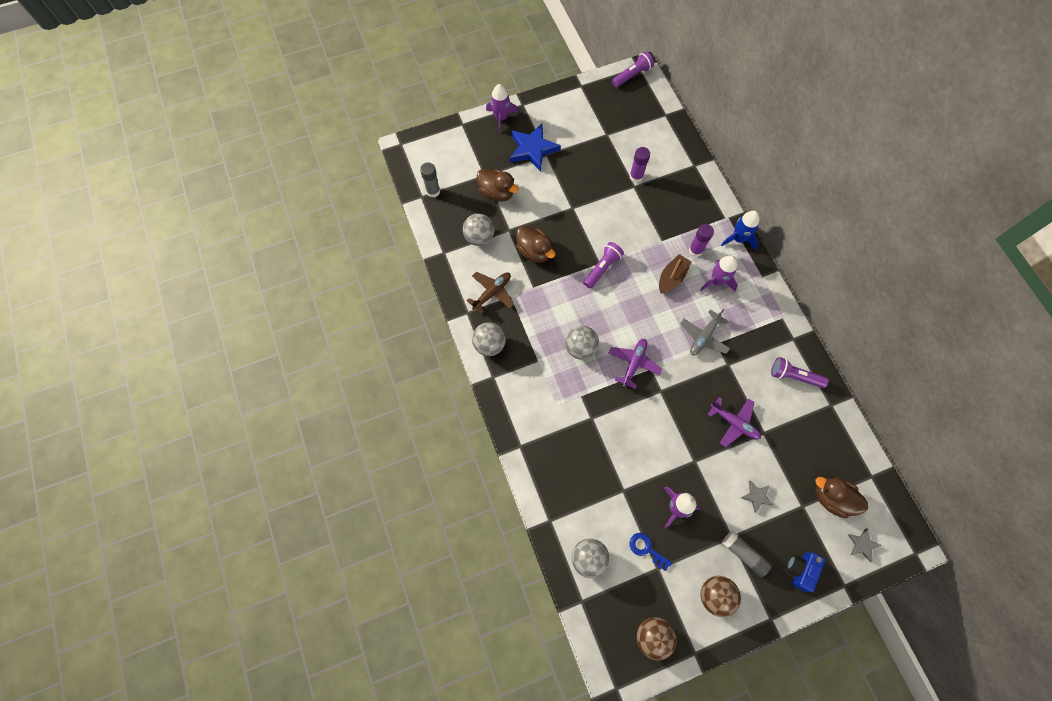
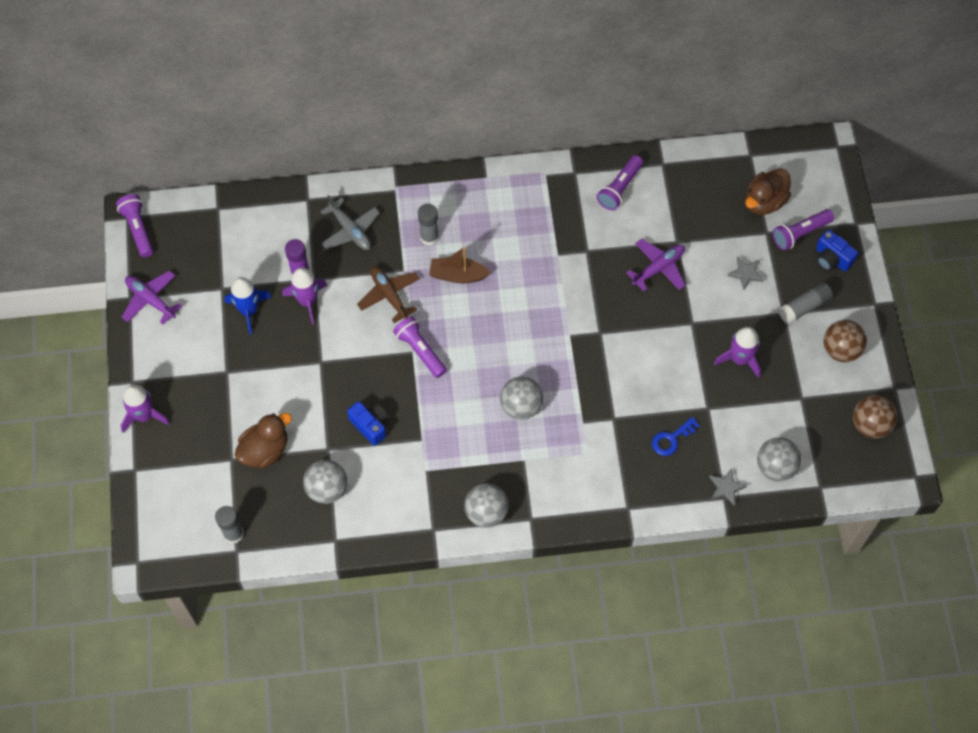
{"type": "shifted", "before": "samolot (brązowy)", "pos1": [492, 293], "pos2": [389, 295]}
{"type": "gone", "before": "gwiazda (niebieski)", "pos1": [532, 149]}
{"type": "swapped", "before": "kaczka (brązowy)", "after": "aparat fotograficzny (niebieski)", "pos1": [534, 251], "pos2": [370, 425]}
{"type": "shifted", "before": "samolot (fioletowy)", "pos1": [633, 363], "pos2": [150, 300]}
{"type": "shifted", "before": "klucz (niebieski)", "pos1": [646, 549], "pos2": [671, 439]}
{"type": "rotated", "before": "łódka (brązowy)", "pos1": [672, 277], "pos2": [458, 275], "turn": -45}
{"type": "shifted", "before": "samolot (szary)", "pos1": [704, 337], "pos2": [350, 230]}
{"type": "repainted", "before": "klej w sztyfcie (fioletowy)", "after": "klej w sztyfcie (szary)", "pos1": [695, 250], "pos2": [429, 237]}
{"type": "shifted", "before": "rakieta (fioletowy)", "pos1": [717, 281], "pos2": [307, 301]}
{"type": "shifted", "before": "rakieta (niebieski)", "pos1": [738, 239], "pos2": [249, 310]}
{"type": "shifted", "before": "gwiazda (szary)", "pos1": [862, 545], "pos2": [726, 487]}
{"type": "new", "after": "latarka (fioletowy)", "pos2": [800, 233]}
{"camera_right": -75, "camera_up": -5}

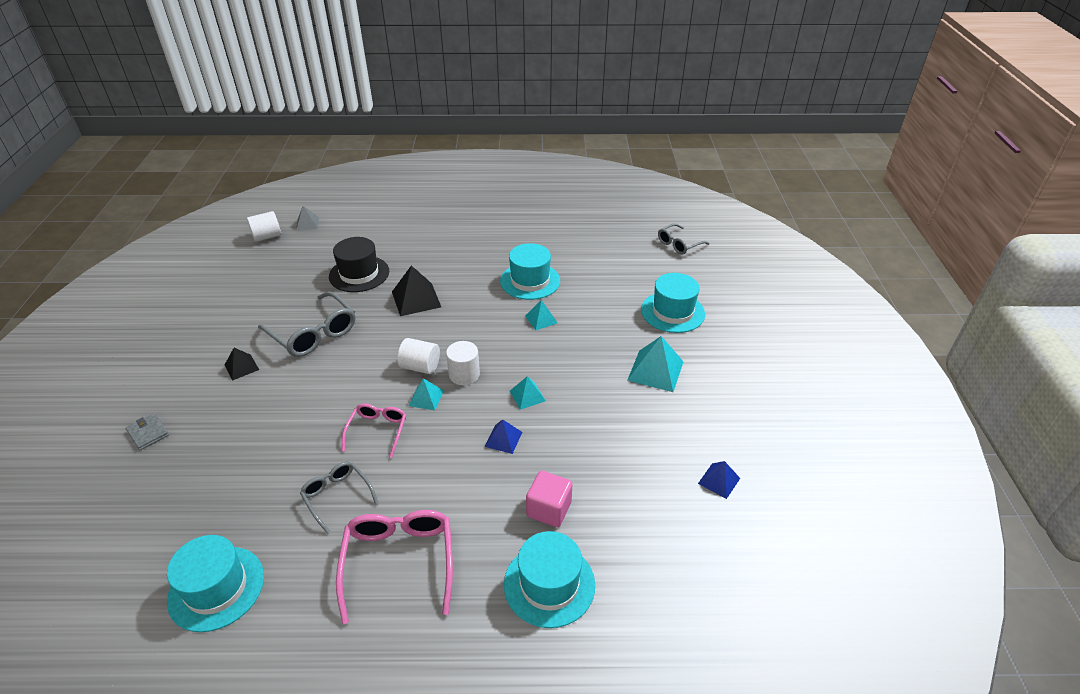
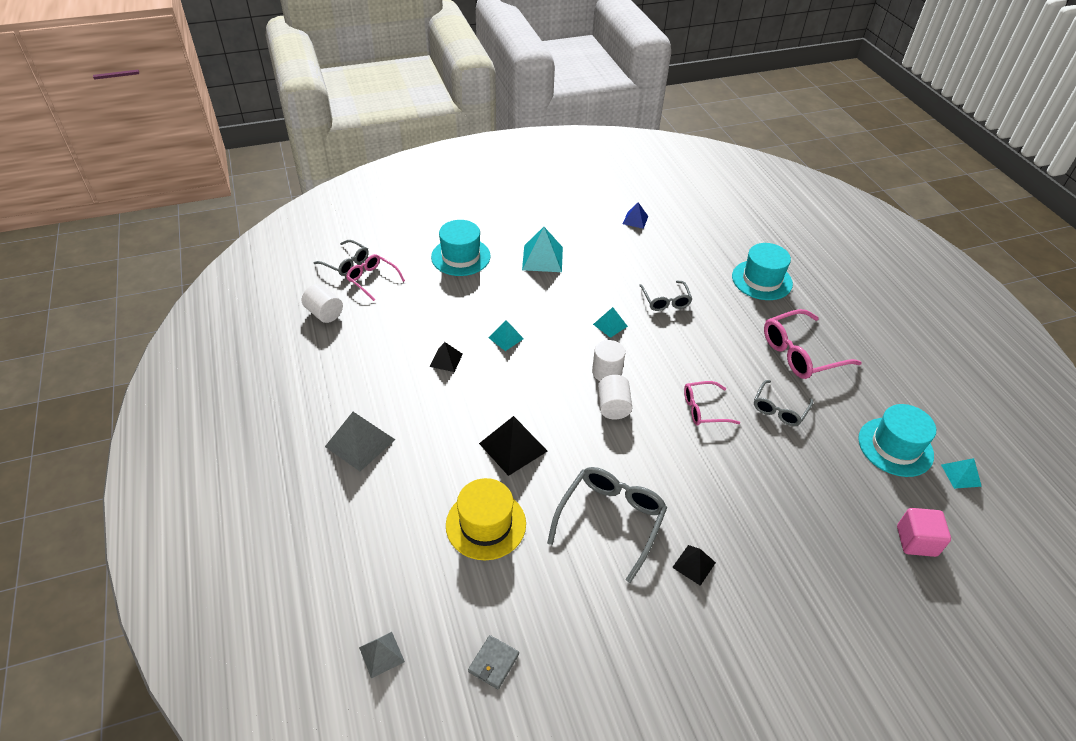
{"type": "shifted", "before": "portfel (szary)", "pos1": [148, 433], "pos2": [493, 663]}
{"type": "shifted", "before": "walec (biały)", "pos1": [267, 236], "pos2": [324, 313]}
{"type": "repainted", "before": "kapelusz (czarny)", "after": "kapelusz (żółty)", "pos1": [359, 274], "pos2": [486, 524]}
{"type": "shifted", "before": "piramida (turkusowy)", "pos1": [426, 398], "pos2": [961, 475]}
{"type": "gone", "before": "piramida (niebieski)", "pos1": [503, 439]}
{"type": "swapped", "before": "kapelusz (turkusowy)", "after": "piramida (czarny)", "pos1": [530, 281], "pos2": [446, 360]}
{"type": "shifted", "before": "sześcian (różowy)", "pos1": [549, 509], "pos2": [916, 541]}
{"type": "new", "after": "piramida (szary)", "pos2": [360, 443]}
{"type": "new", "after": "okulary (różowy)", "pos2": [372, 280]}
{"type": "new", "after": "okulary (szary)", "pos2": [665, 301]}
{"camera_right": -110, "camera_up": 5}

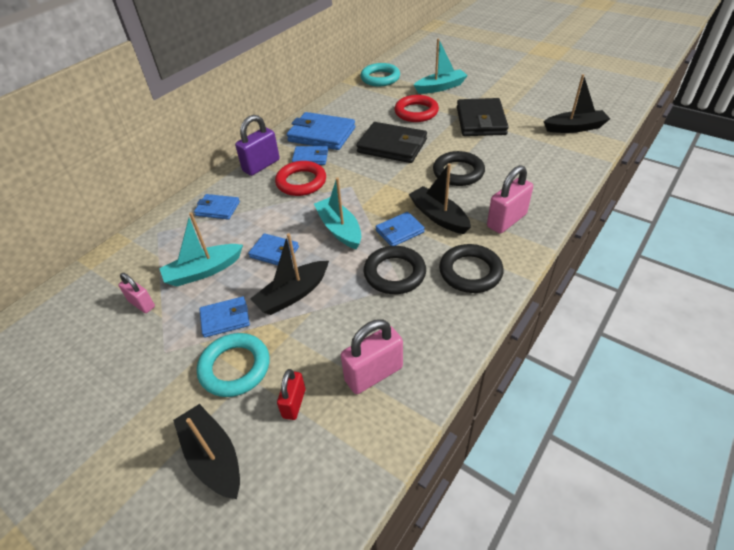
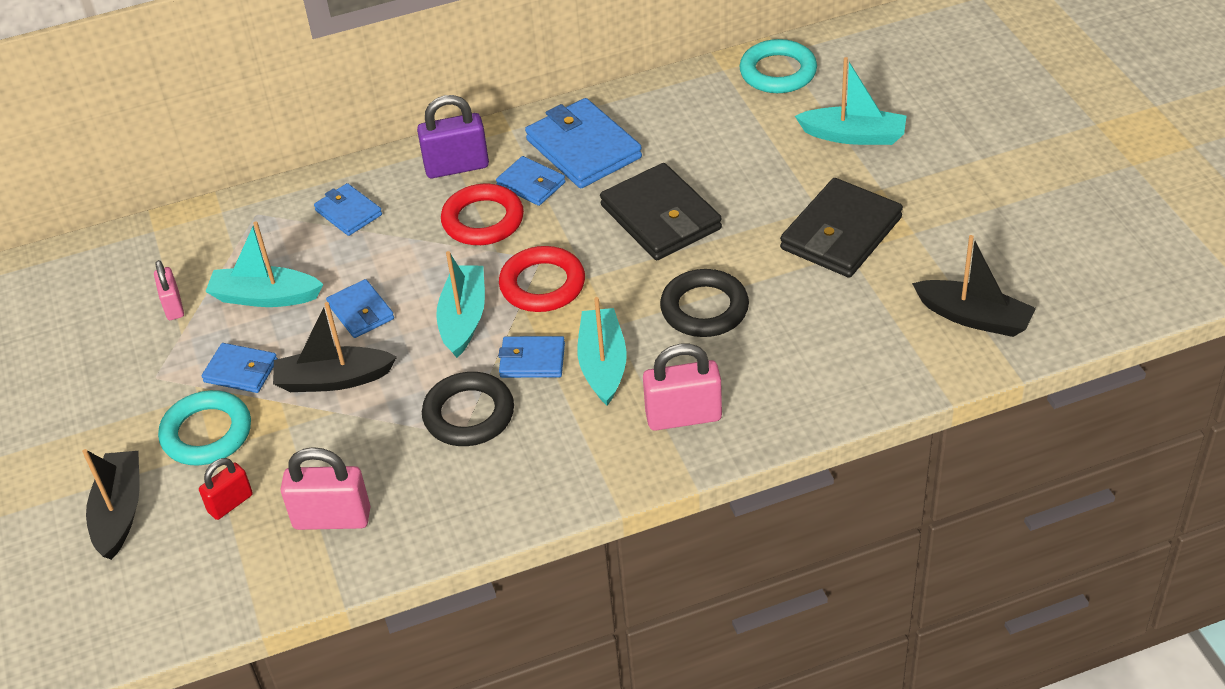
{"type": "shifted", "before": "pierścień (czerwony)", "pos1": [416, 112], "pos2": [542, 284]}
{"type": "repainted", "before": "łódka (czarny)", "after": "łódka (turkusowy)", "pos1": [438, 216], "pos2": [603, 364]}
{"type": "gone", "before": "pierścień (czarny)", "pos1": [470, 272]}
{"camera_right": 35, "camera_up": 0}

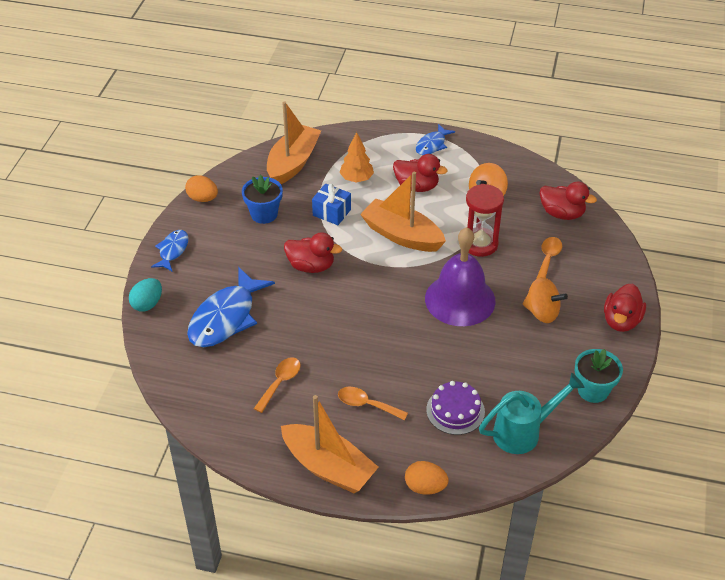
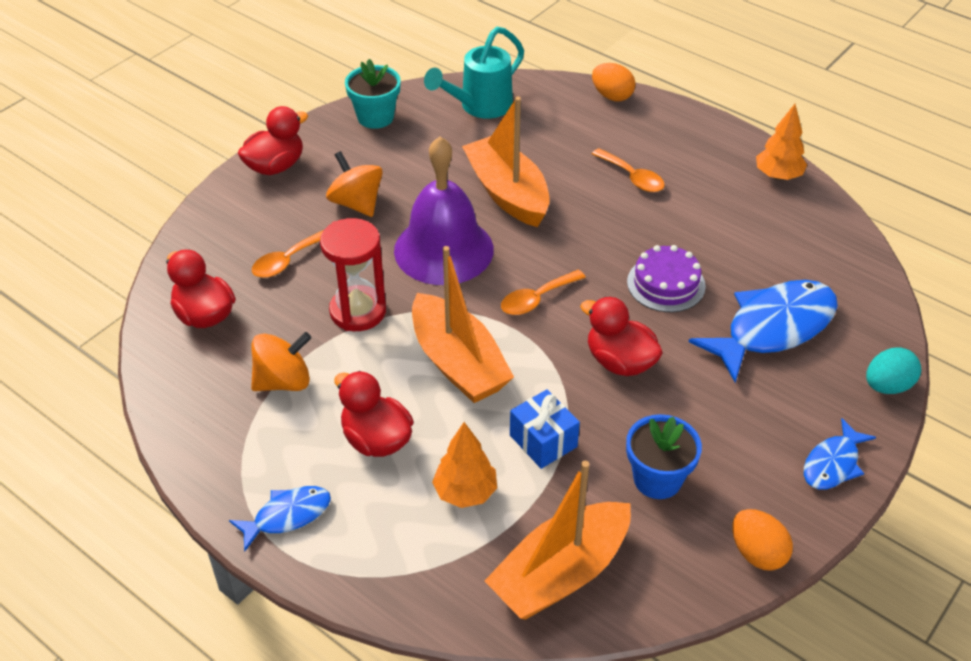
{"type": "shifted", "before": "łyżka (pomarańczowy)", "pos1": [280, 382], "pos2": [536, 299]}
{"type": "shifted", "before": "łódka (pomarańczowy)", "pos1": [328, 467], "pos2": [507, 193]}
{"type": "shifted", "before": "tort (fioletowy)", "pos1": [455, 410], "pos2": [666, 284]}
{"type": "rotated", "before": "konewka (turkusowy)", "pos1": [523, 432], "pos2": [479, 107], "turn": -45}
{"type": "new", "after": "drzewko (pomarańczowy)", "pos2": [778, 175]}
{"camera_right": -155, "camera_up": 0}

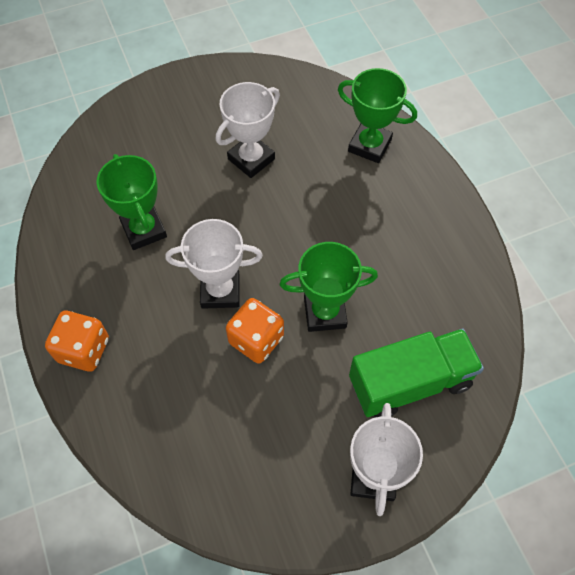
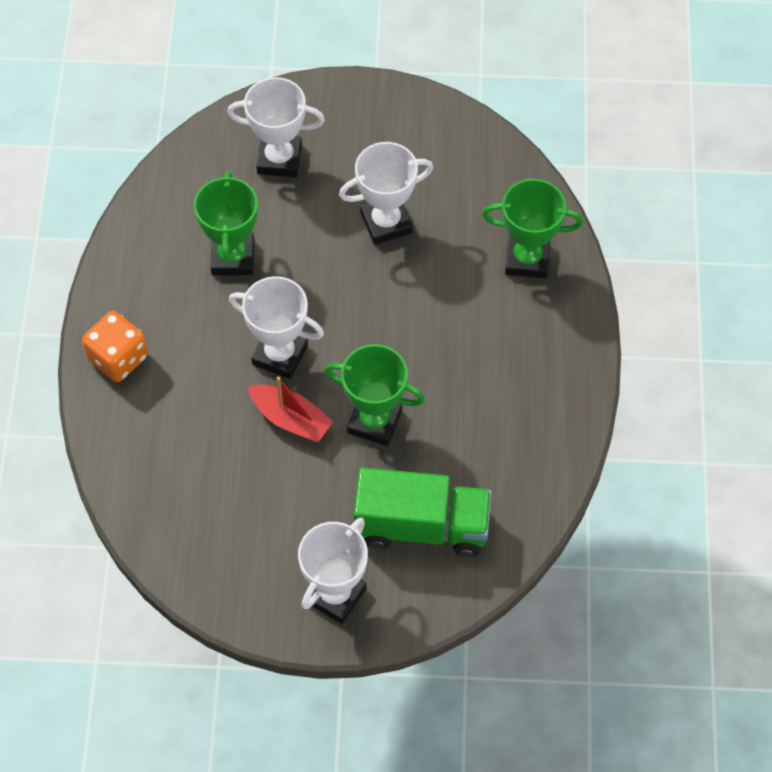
{"type": "swapped", "before": "kostka do gry (pomarańczowy)", "after": "łódka (czerwony)", "pos1": [256, 340], "pos2": [291, 419]}
{"type": "rotated", "before": "puchar (zielony)", "pos1": [369, 145], "pos2": [527, 259], "turn": -45}
{"type": "new", "after": "puchar (biały)", "pos2": [279, 159]}
{"camera_right": 25, "camera_up": 0}

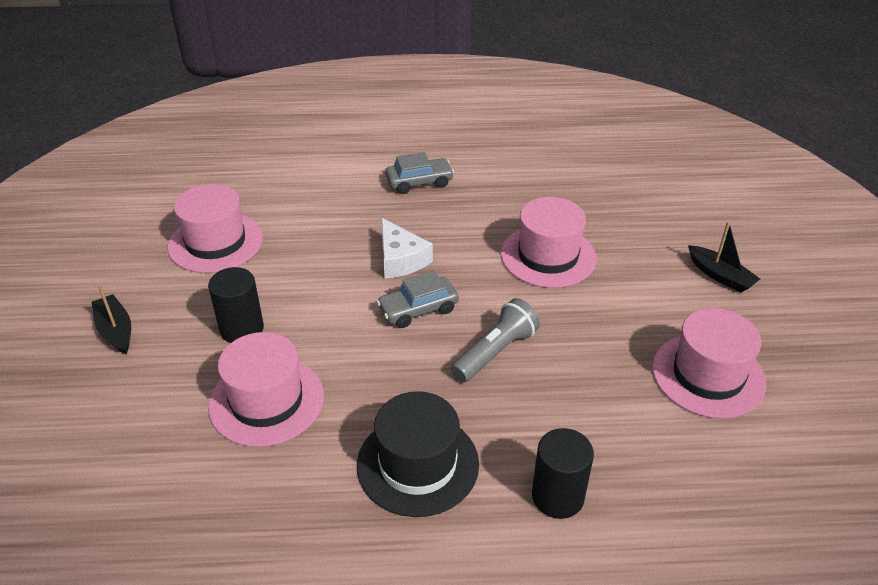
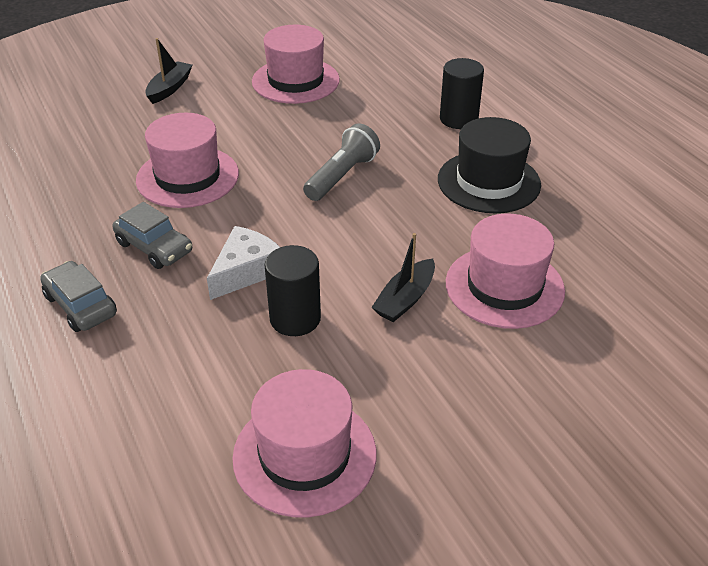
{"type": "shifted", "before": "łódka (czarny)", "pos1": [116, 330], "pos2": [405, 299]}
{"type": "shifted", "before": "walec (czarny)", "pos1": [242, 329], "pos2": [295, 318]}
{"type": "shifted", "before": "samochód (szary)", "pos1": [418, 309], "pos2": [154, 247]}
{"type": "rotated", "before": "latarka (szary)", "pos1": [495, 352], "pos2": [342, 176], "turn": 105}
{"camera_right": -115, "camera_up": 0}

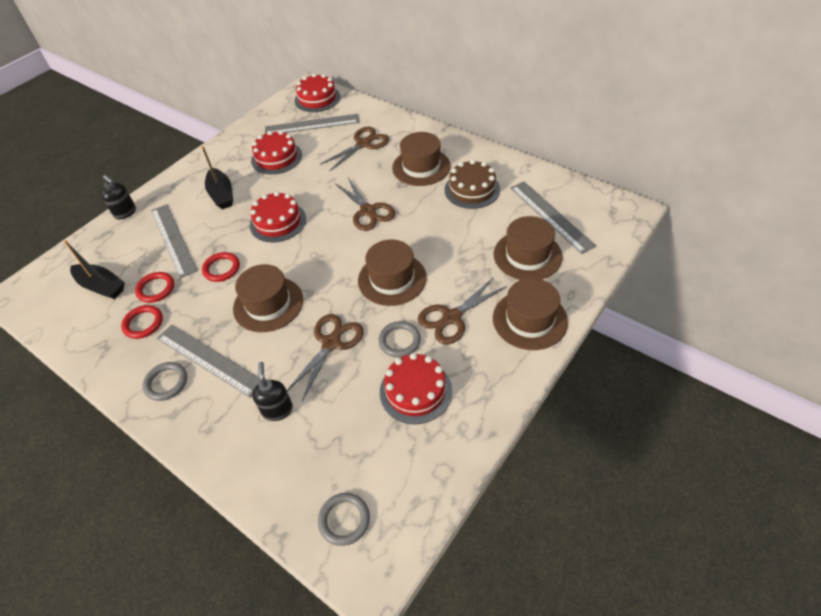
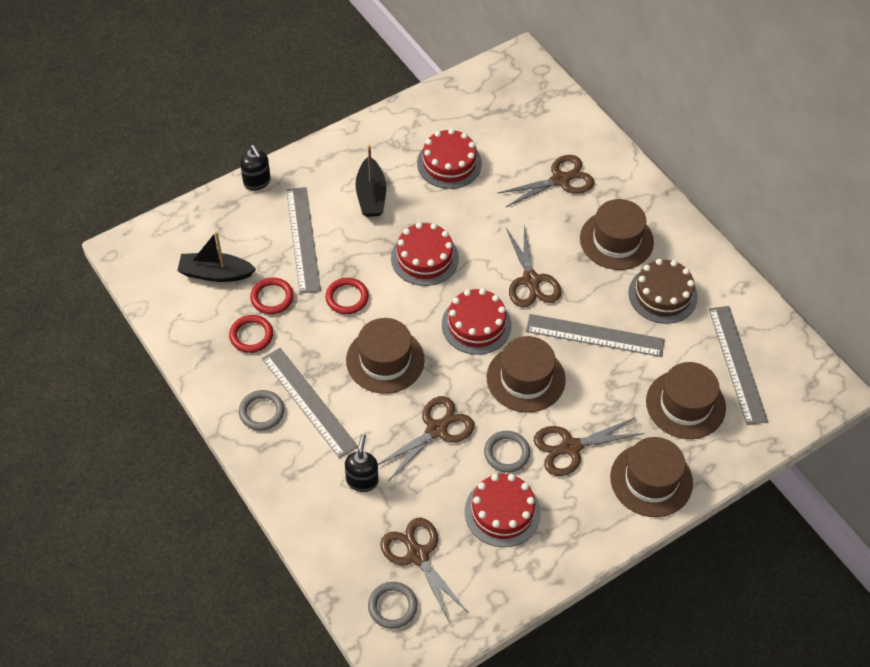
{"type": "rotated", "before": "łódka (czarny)", "pos1": [101, 286], "pos2": [215, 273], "turn": 135}
{"type": "shifted", "before": "linijka (szary)", "pos1": [312, 125], "pos2": [595, 335]}
{"type": "shifted", "before": "tort (czerwony)", "pos1": [317, 99], "pos2": [476, 325]}
{"type": "new", "after": "nożyczki (brązowy)", "pos2": [417, 555]}
{"camera_right": 15, "camera_up": 5}

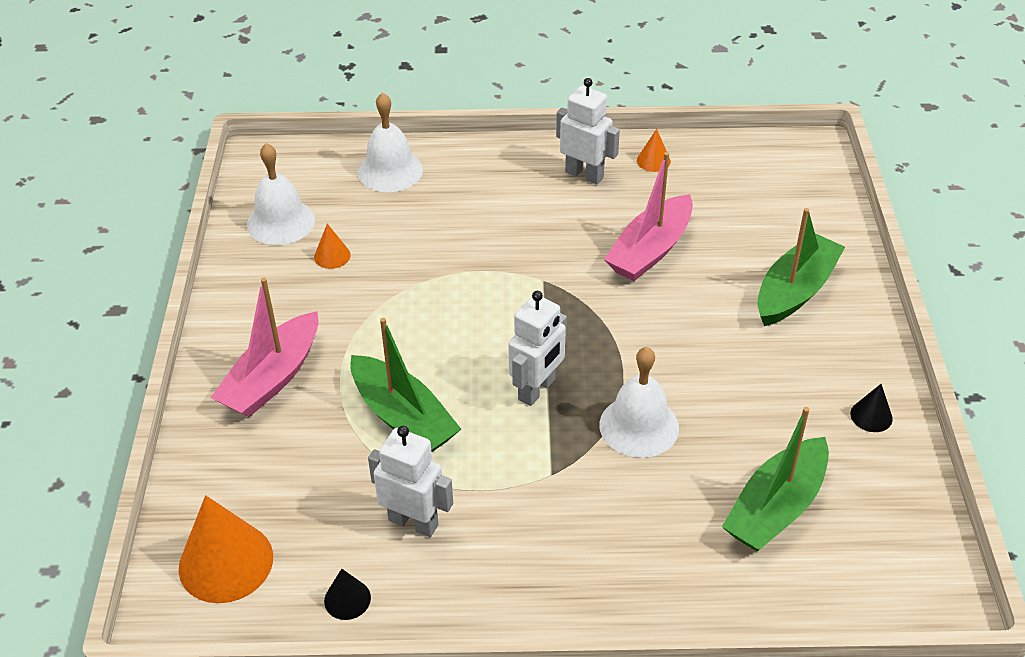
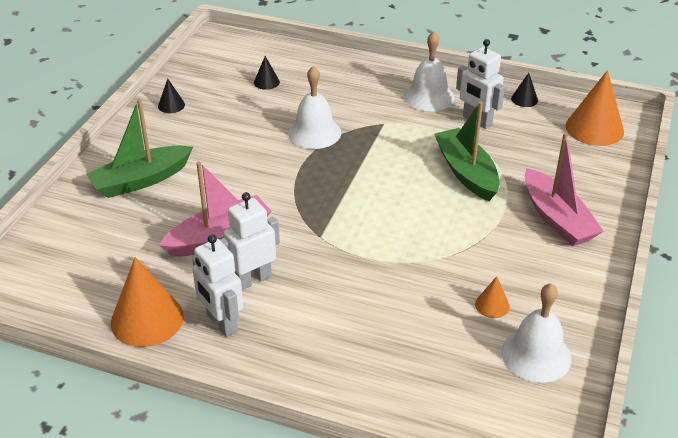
{"type": "rotated", "before": "łódka (różowy)", "pos1": [272, 378], "pos2": [557, 219], "turn": 105}
{"type": "shifted", "before": "dzwonek (biały)", "pos1": [390, 171], "pos2": [429, 96]}
{"type": "shifted", "before": "robot (biały)", "pos1": [537, 389], "pos2": [252, 280]}
{"type": "scaled", "before": "stożek (pomarańczowy)", "pos1": [653, 161], "pos2": [147, 319], "scale": 2.07}
{"type": "swapped", "before": "łódka (zielony)", "after": "stożek (czarny)", "pos1": [776, 507], "pos2": [266, 82]}
{"camera_right": -160, "camera_up": -5}

